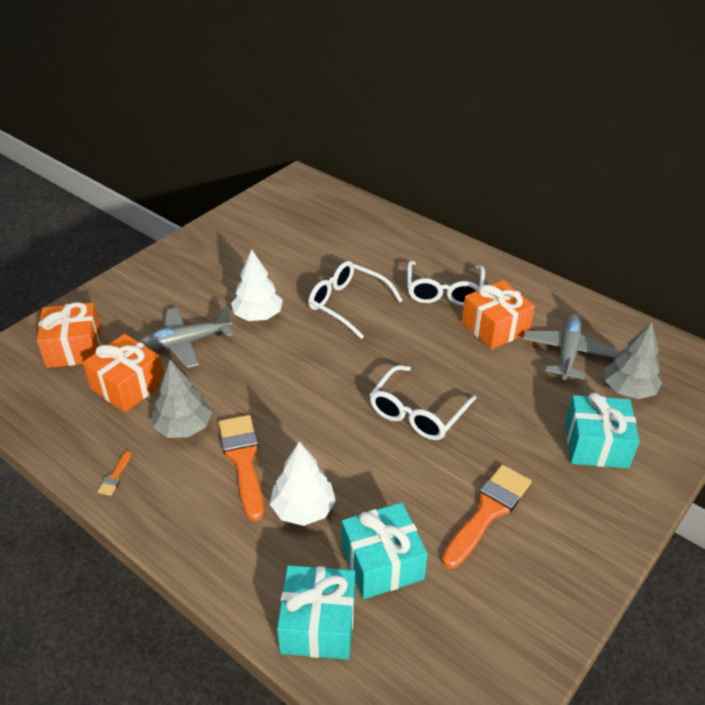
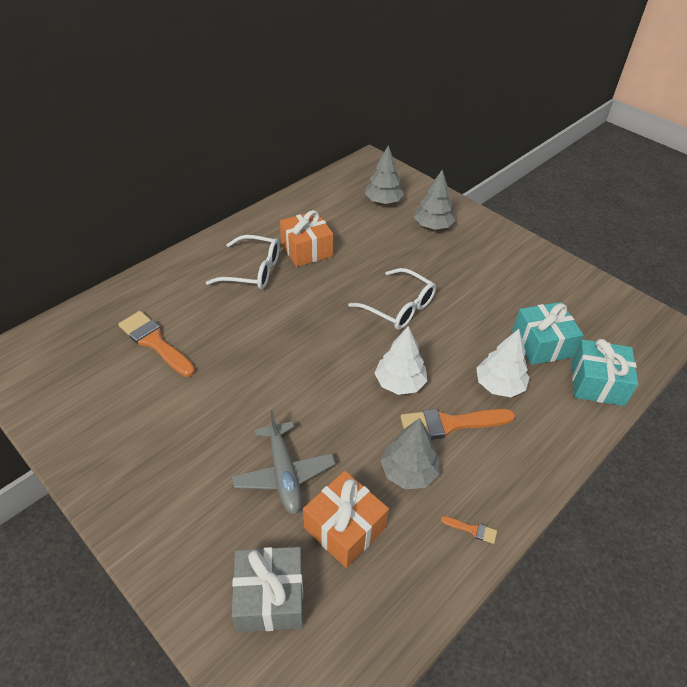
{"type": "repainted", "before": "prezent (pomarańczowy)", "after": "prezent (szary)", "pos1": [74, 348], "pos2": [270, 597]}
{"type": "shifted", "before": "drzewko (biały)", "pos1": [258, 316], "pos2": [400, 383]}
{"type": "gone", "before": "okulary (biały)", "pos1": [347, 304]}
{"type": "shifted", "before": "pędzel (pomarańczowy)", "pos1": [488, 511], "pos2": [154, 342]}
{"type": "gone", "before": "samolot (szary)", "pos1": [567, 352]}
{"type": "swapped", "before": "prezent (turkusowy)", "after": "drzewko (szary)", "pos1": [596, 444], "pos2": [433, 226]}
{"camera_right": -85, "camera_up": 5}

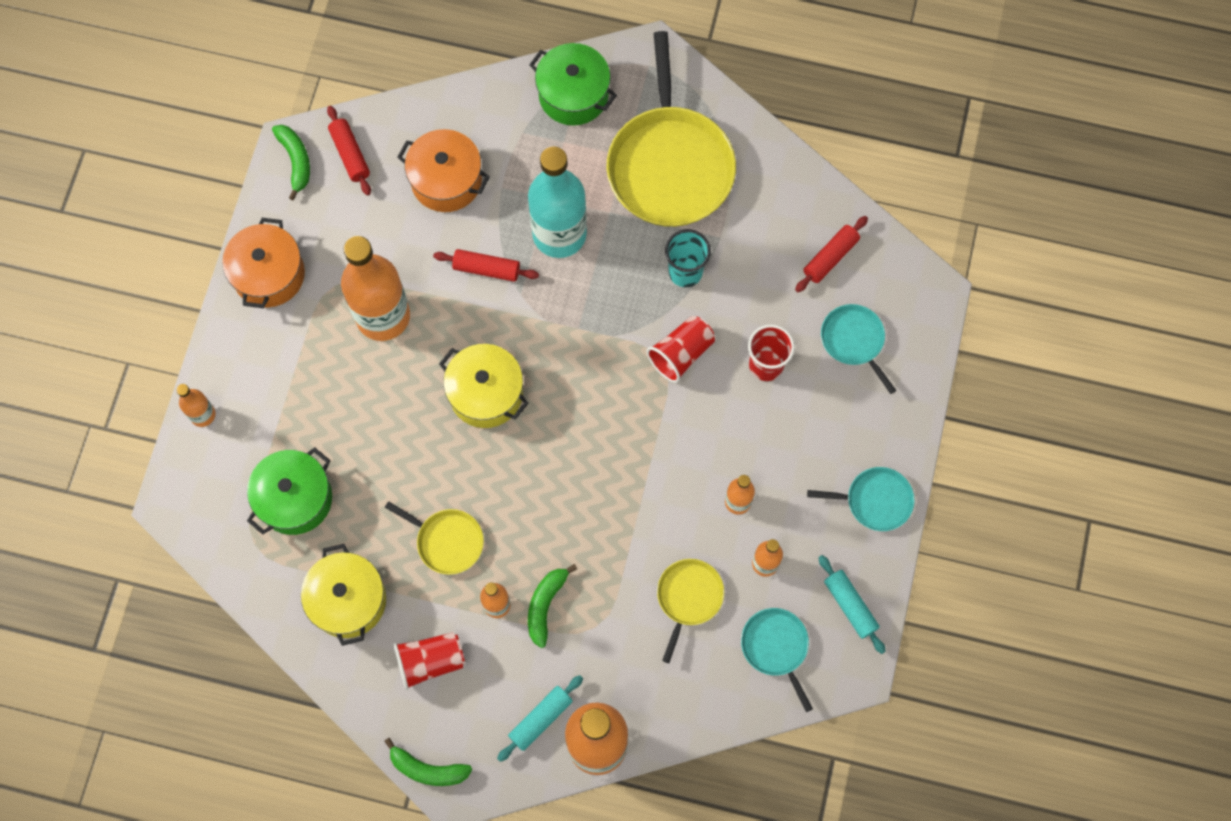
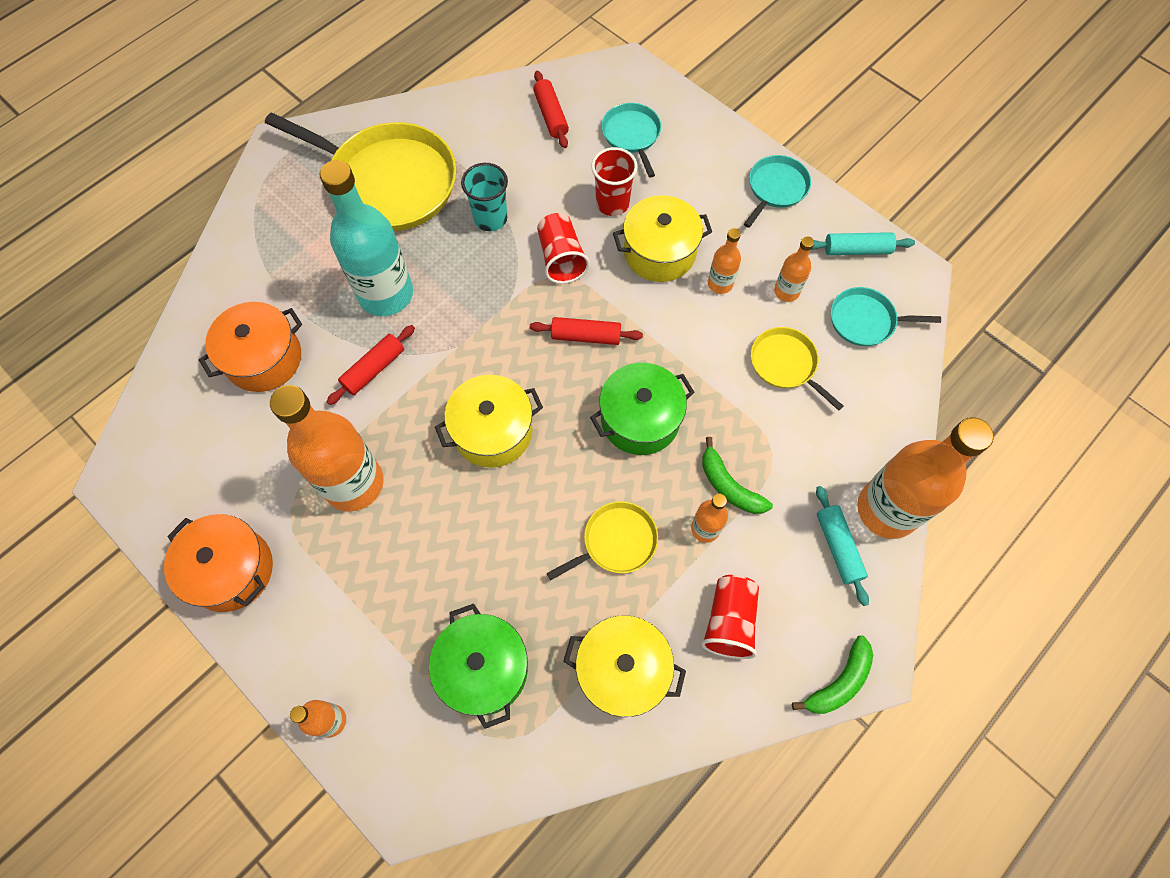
{"type": "gone", "before": "banan (zielony)", "pos1": [296, 161]}
{"type": "shifted", "before": "wałek do ciasta (czerwony)", "pos1": [350, 154], "pos2": [586, 336]}
{"type": "shifted", "before": "garnek (zielony)", "pos1": [573, 95], "pos2": [640, 419]}
{"type": "rotated", "before": "patelnia (turkusowy)", "pos1": [854, 341], "pos2": [632, 135], "turn": 75}
{"type": "new", "after": "garnek (żółty)", "pos2": [659, 252]}
{"camera_right": -60, "camera_up": -5}

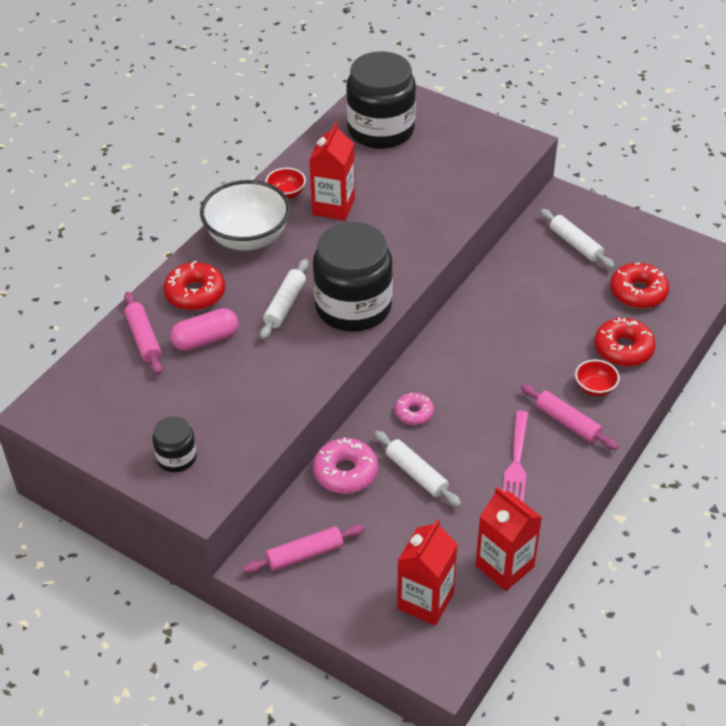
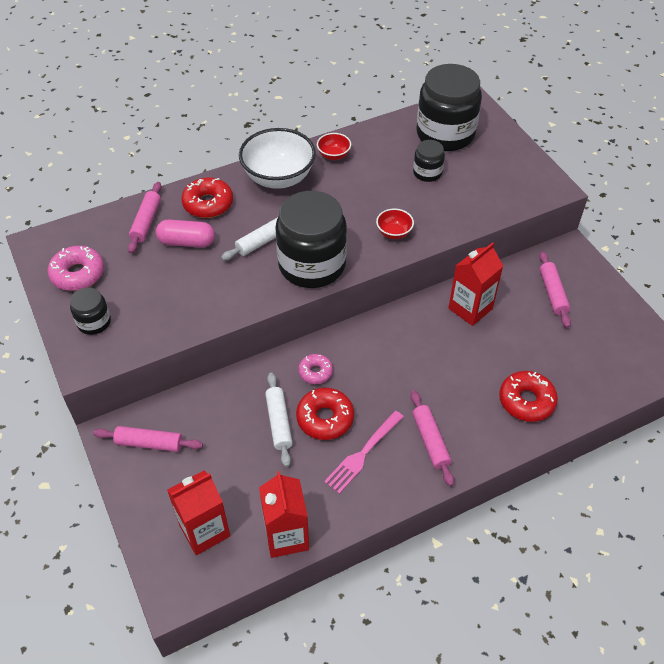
{"type": "shifted", "before": "karton mleka (czerwony)", "pos1": [333, 207], "pos2": [470, 308]}
{"type": "shifted", "before": "donut (różowy)", "pos1": [345, 472], "pos2": [78, 274]}
{"type": "repainted", "before": "wałek do ciasta (biały)", "after": "wałek do ciasta (różowy)", "pos1": [575, 244], "pos2": [552, 293]}
{"type": "shifted", "before": "miska (czerwony)", "pos1": [595, 388], "pos2": [394, 233]}
{"type": "shifted", "before": "donut (czerwony)", "pos1": [638, 292], "pos2": [325, 418]}
{"type": "new", "after": "słoik (czarny)", "pos2": [427, 173]}
{"camera_right": 30, "camera_up": 5}

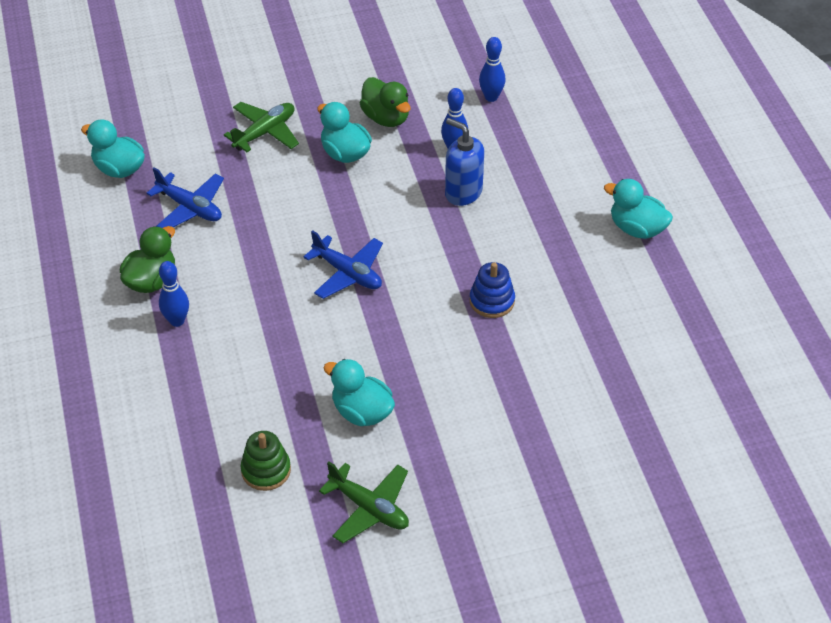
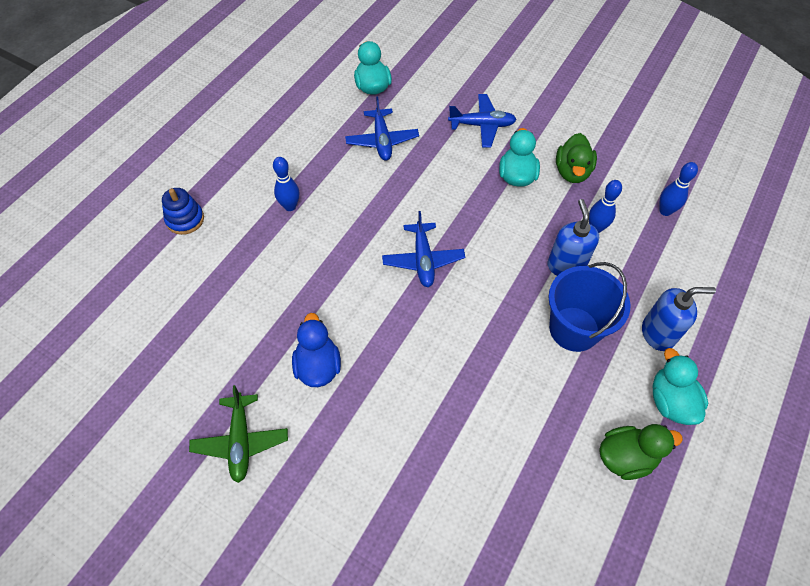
{"type": "shifted", "before": "kaczka (zielony)", "pos1": [151, 281], "pos2": [626, 457]}
{"type": "repainted", "before": "samolot (zielony)", "after": "samolot (niebieski)", "pos1": [265, 132], "pos2": [482, 125]}
{"type": "gone", "before": "zabawka nakładanka (zielony)", "pos1": [266, 470]}
{"type": "repainted", "before": "kaczka (turkusowy)", "after": "kaczka (niebieski)", "pos1": [362, 412], "pos2": [318, 366]}
{"type": "shifted", "before": "zabawka nakładanka (niebieski)", "pos1": [492, 301], "pos2": [185, 219]}
{"type": "new", "after": "wiadro (niebieski)", "pos2": [574, 329]}
{"type": "new", "after": "dozownik mydła (niebieski)", "pos2": [658, 333]}
{"camera_right": 45, "camera_up": 10}

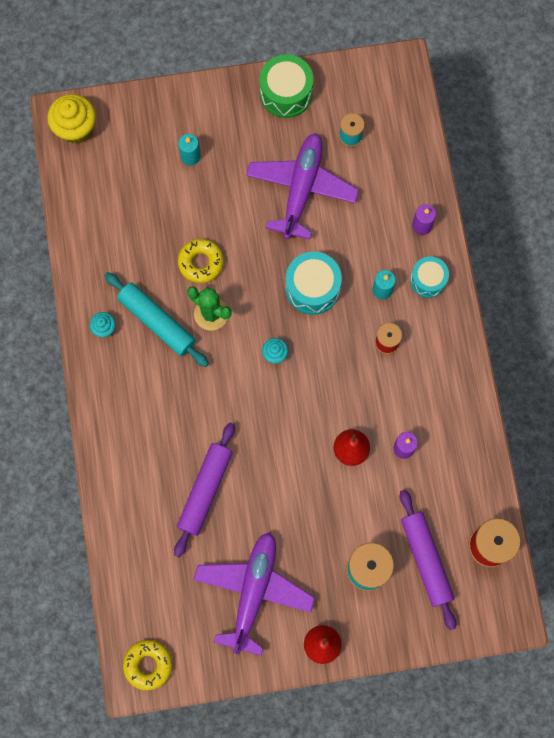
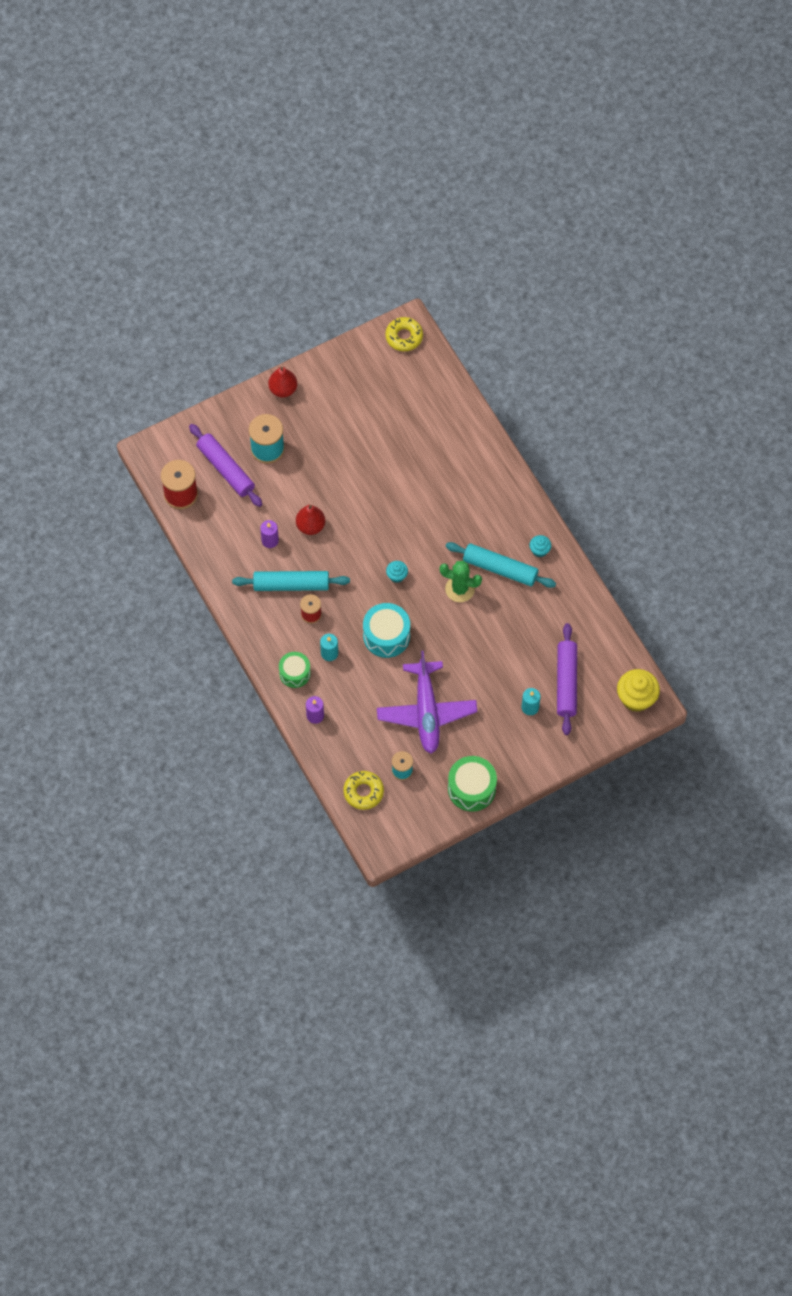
{"type": "shifted", "before": "wałek do ciasta (fioletowy)", "pos1": [205, 491], "pos2": [566, 682]}
{"type": "shifted", "before": "donut (żółty)", "pos1": [201, 263], "pos2": [363, 792]}
{"type": "gone", "before": "samolot (fioletowy)", "pos1": [253, 591]}
{"type": "repainted", "before": "bęben (turkusowy)", "after": "bęben (zielony)", "pos1": [428, 280], "pos2": [295, 673]}
{"type": "new", "after": "wałek do ciasta (turkusowy)", "pos2": [291, 584]}
{"camera_right": 160, "camera_up": -10}

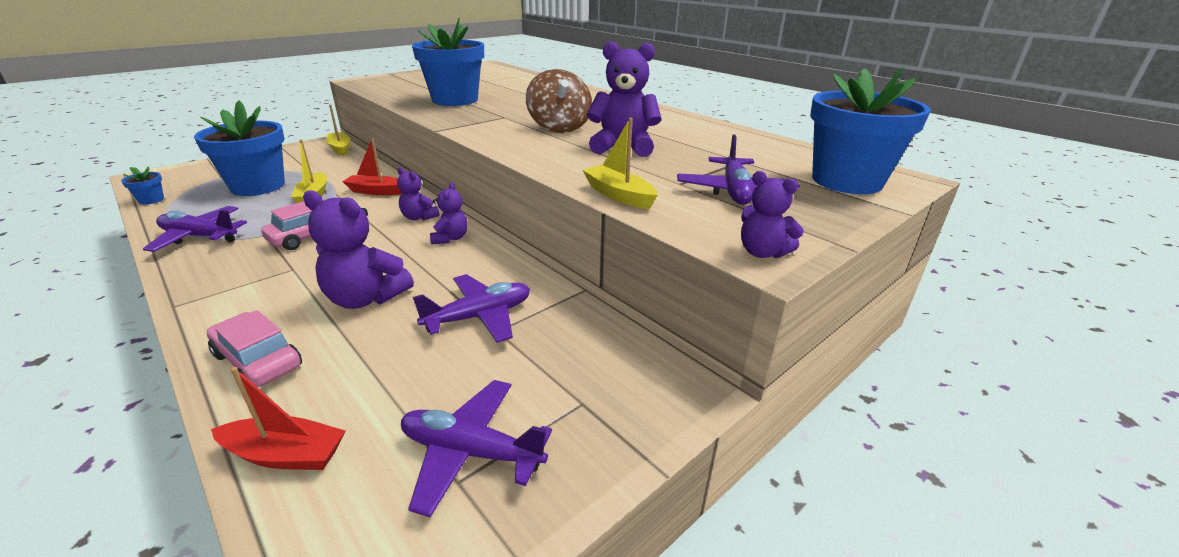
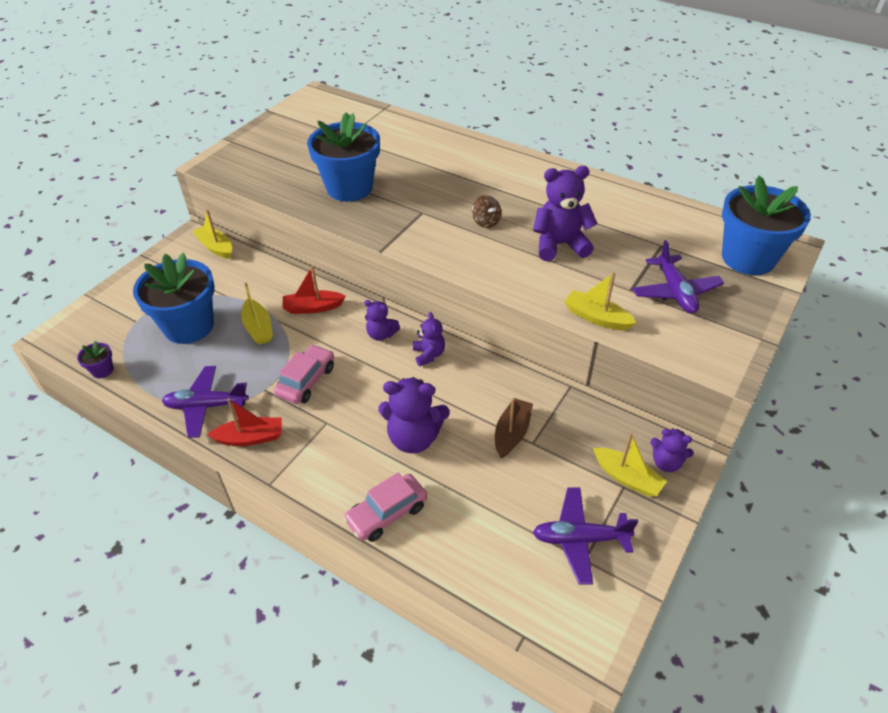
{"type": "repainted", "before": "doniczka (niebieski)", "after": "doniczka (fioletowy)", "pos1": [151, 200], "pos2": [102, 370]}
{"type": "rotated", "before": "samochód (różowy)", "pos1": [258, 361], "pos2": [387, 513], "turn": -60}
{"type": "shifted", "before": "łódka (czerwony)", "pos1": [285, 454], "pos2": [250, 438]}
{"type": "swapped", "before": "samolot (fioletowy)", "after": "łódka (brązowy)", "pos1": [479, 317], "pos2": [512, 433]}
{"type": "scaled", "before": "bączek (brązowy)", "pos1": [559, 127], "pos2": [486, 222], "scale": 0.52}
{"type": "shifted", "before": "miś (fioletowy)", "pos1": [762, 252], "pos2": [666, 463]}
{"type": "new", "after": "łódka (żółty)", "pos2": [627, 477]}
{"camera_right": -15, "camera_up": 15}

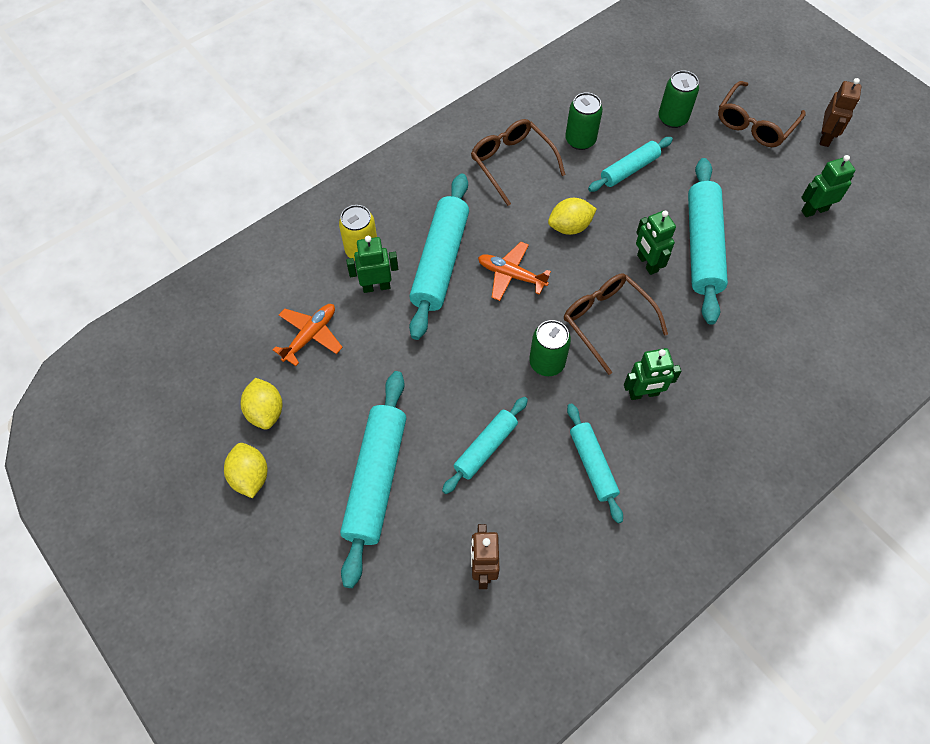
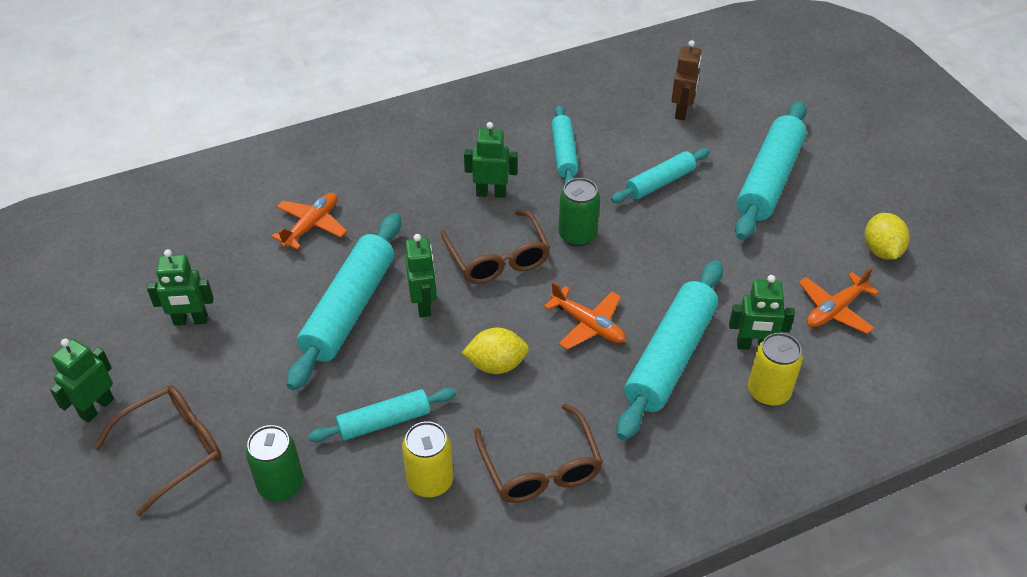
{"type": "gone", "before": "cytryna (żółty)", "pos1": [250, 476]}
{"type": "repainted", "before": "puszka (zielony)", "after": "puszka (żółty)", "pos1": [580, 140], "pos2": [430, 481]}
{"type": "repainted", "before": "robot (brązowy)", "after": "robot (zielony)", "pos1": [825, 137], "pos2": [96, 408]}
{"type": "new", "after": "samolot (pomarańczowy)", "pos2": [311, 226]}
{"camera_right": -165, "camera_up": -15}

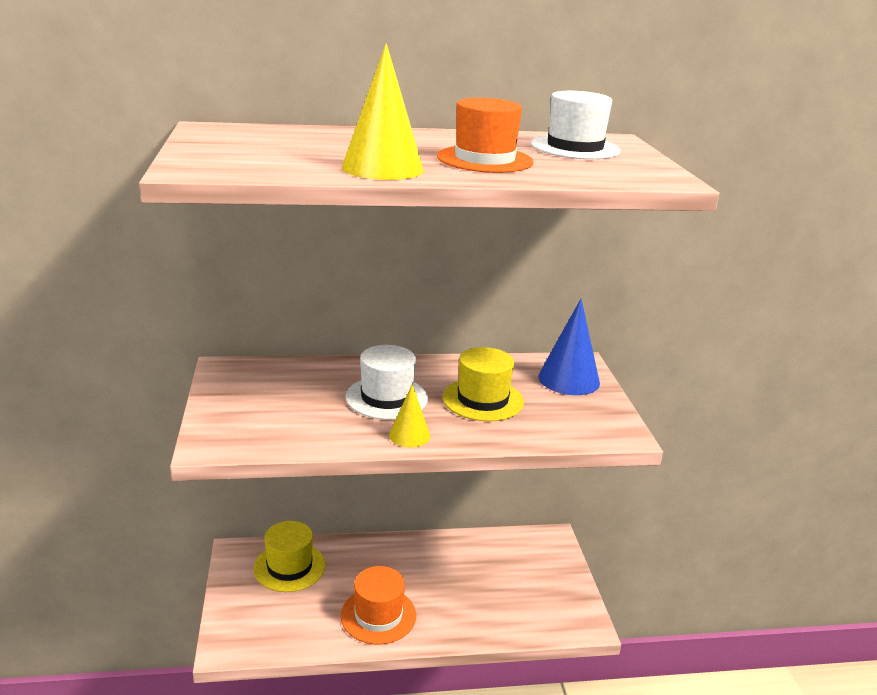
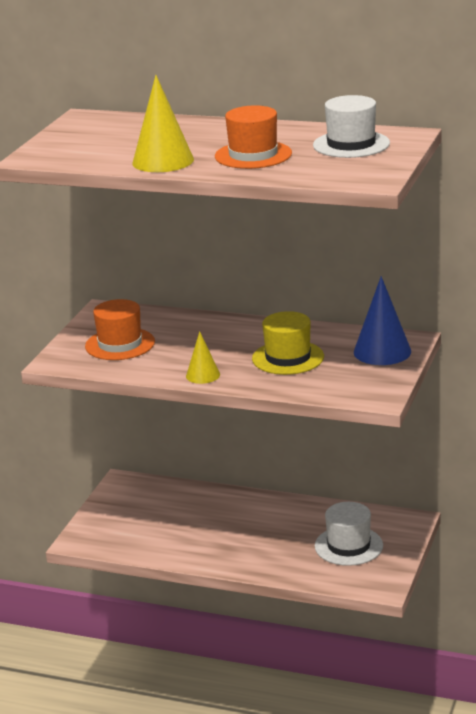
{"type": "gone", "before": "kapelusz (żółty)", "pos1": [289, 567]}
{"type": "shifted", "before": "kapelusz (pomarańczowy)", "pos1": [378, 615], "pos2": [120, 344]}
{"type": "shifted", "before": "kapelusz (biały)", "pos1": [386, 398], "pos2": [348, 546]}
{"camera_right": 30, "camera_up": 0}

